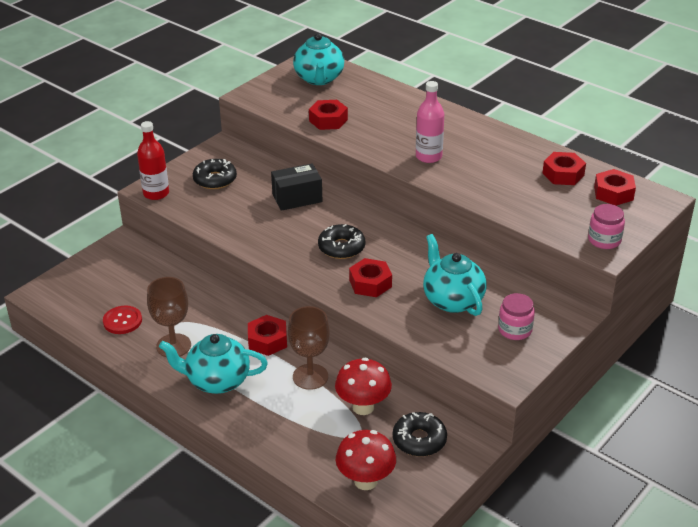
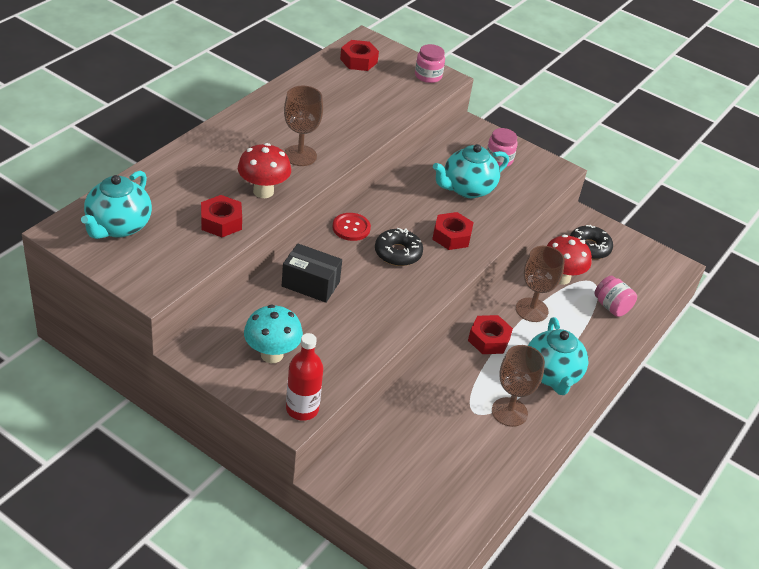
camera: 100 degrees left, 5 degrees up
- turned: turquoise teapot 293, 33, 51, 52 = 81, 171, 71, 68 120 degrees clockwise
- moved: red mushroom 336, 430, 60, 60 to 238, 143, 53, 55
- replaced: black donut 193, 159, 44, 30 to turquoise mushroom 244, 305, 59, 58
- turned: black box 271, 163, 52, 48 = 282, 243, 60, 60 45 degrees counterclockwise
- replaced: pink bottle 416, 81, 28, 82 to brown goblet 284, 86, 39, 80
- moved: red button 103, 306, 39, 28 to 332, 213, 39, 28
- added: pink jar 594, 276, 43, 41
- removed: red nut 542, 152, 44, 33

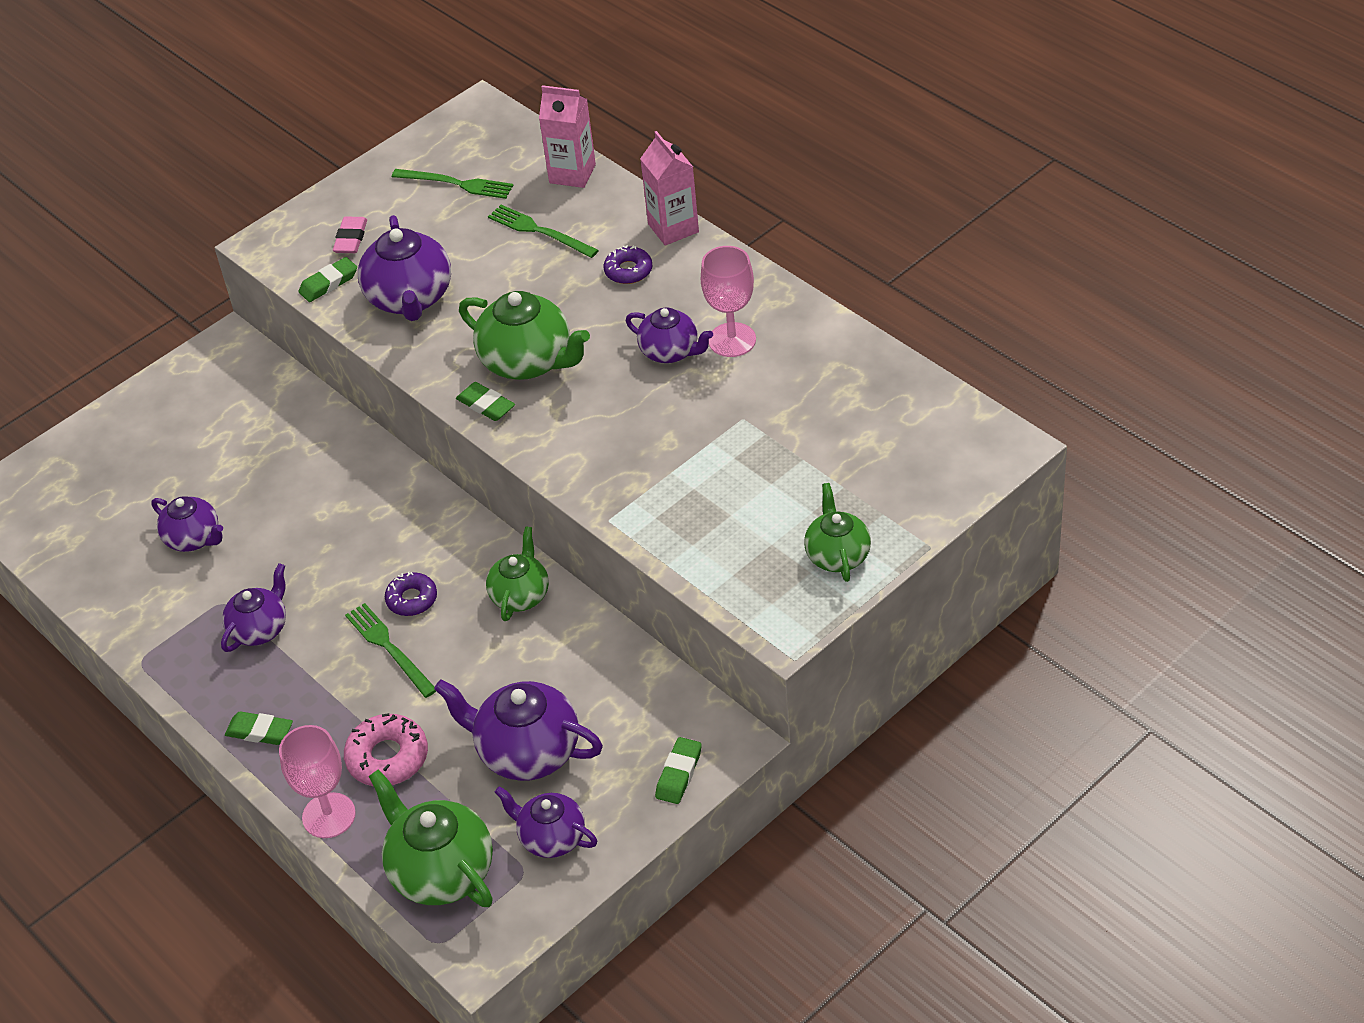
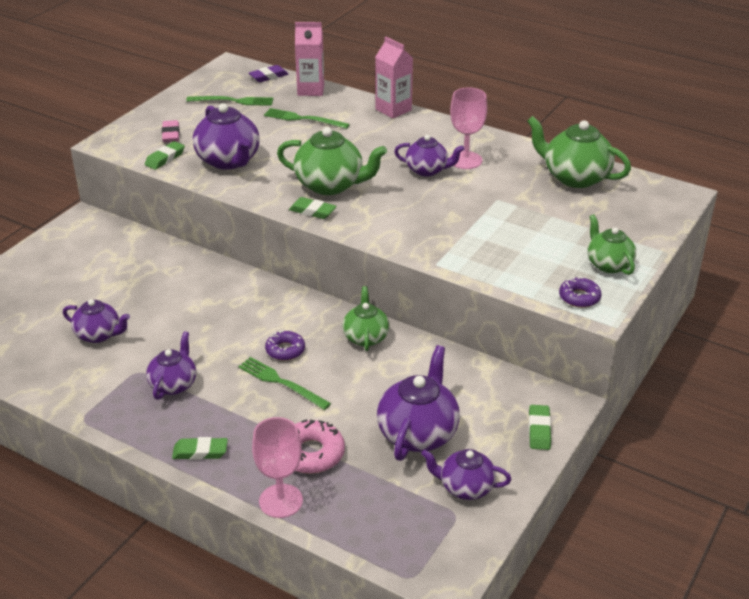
camera: 20 degrees left, 10 degrees down
- added: purple eraser 249, 65, 39, 17
- turned: purple teapot 434, 680, 169, 101 = 377, 345, 83, 116 105 degrees clockwise
- moved: green teapot 369, 769, 124, 138 to 527, 116, 104, 72
- moved: purple donut 604, 245, 48, 39 to 559, 276, 42, 32

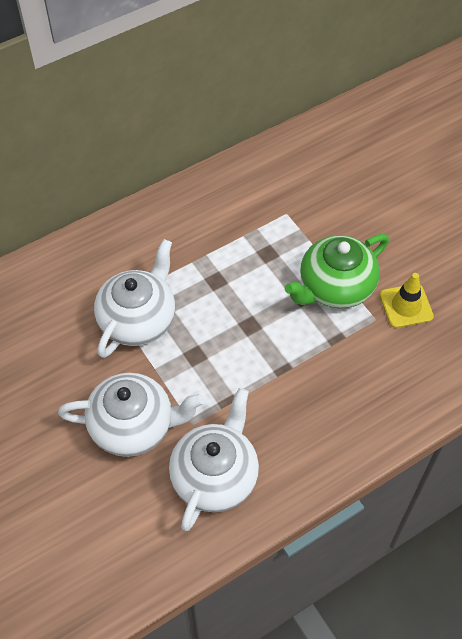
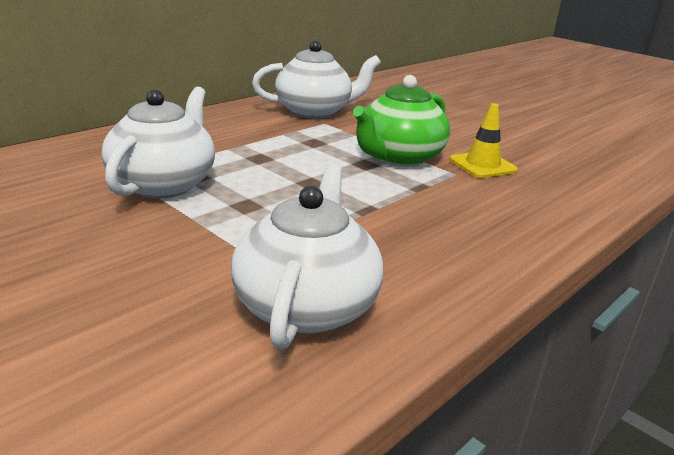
camera: 15 degrees left, 30 degrees down
- moved: white teapot 58, 373, 146, 84 to 252, 41, 129, 77

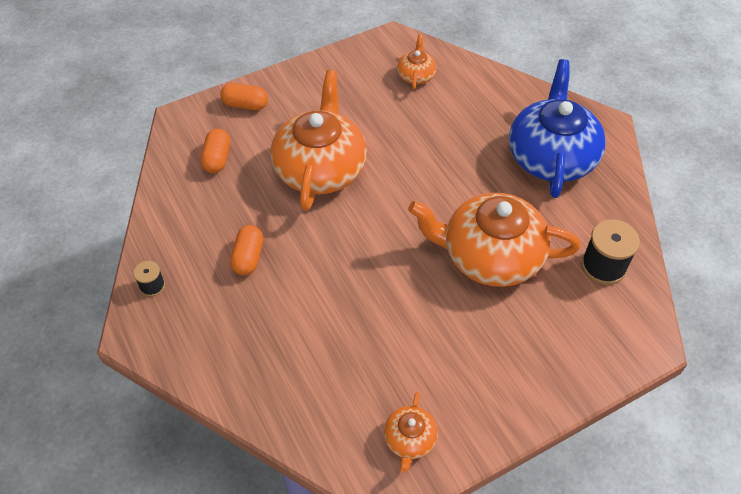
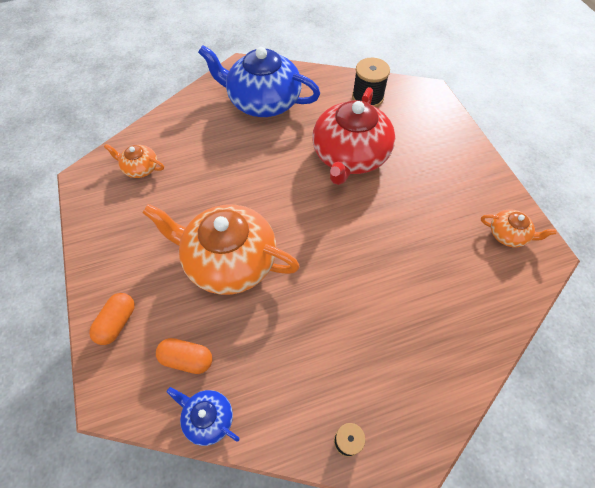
camera: 80 degrees left, 5 degrees up
- added: blue teapot 166, 387, 74, 59
- recoloured: orange teapot 408, 193, 173, 94 to red teapot 312, 87, 83, 98
- removed: orange capsule 230, 225, 34, 51

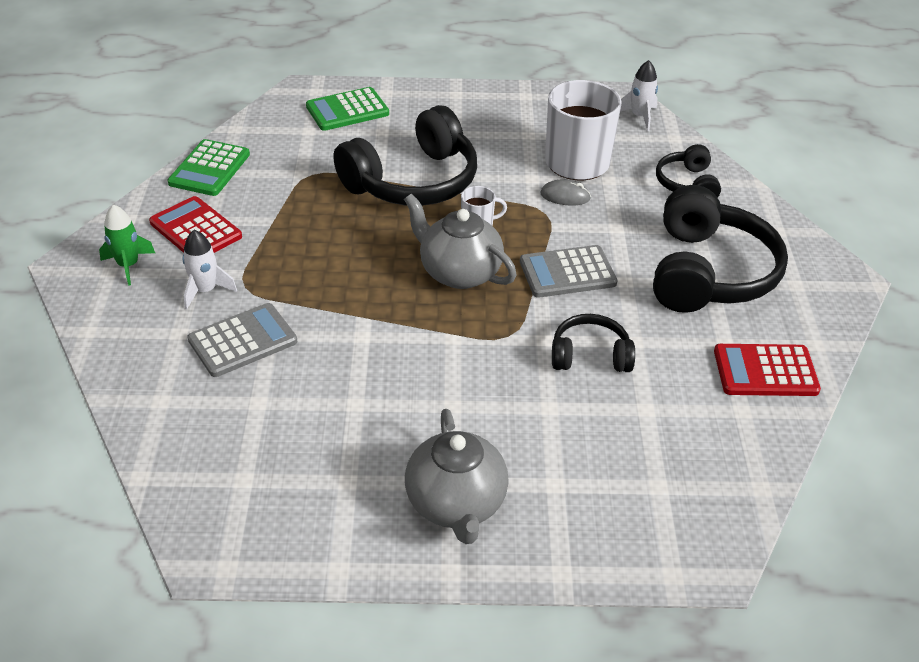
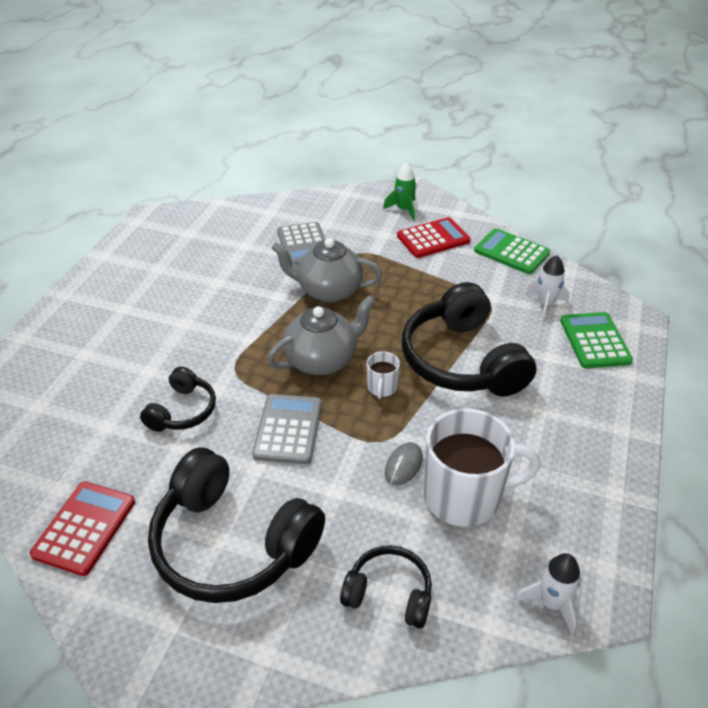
camera: 110 degrees right, 0 degrees up
- moved: grey teapot 405, 409, 104, 135 to 272, 238, 111, 64
- moved: white rocket 183, 230, 54, 80 to 526, 255, 44, 65

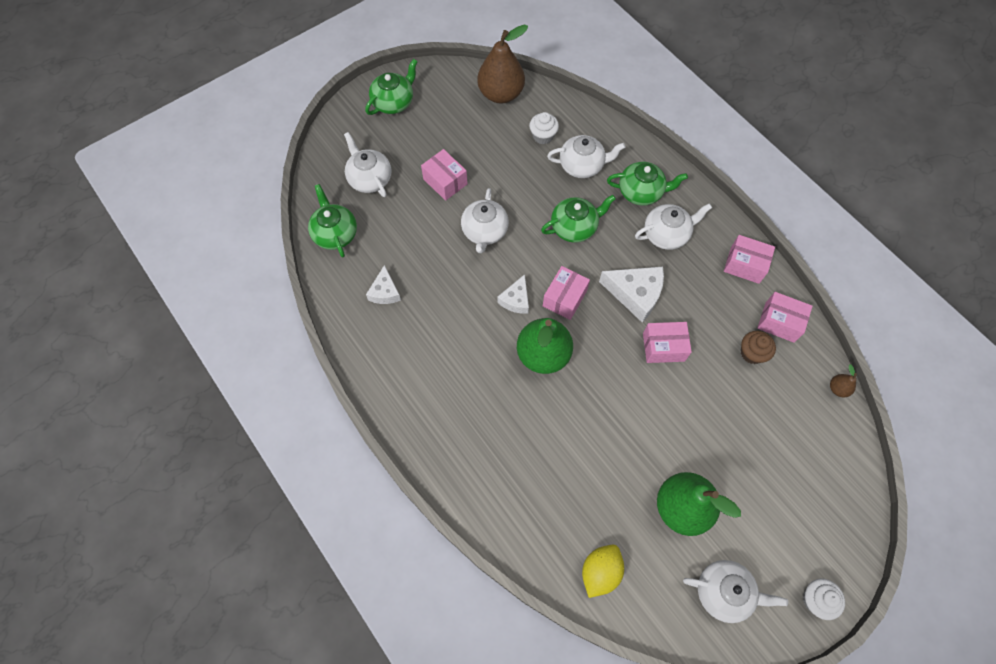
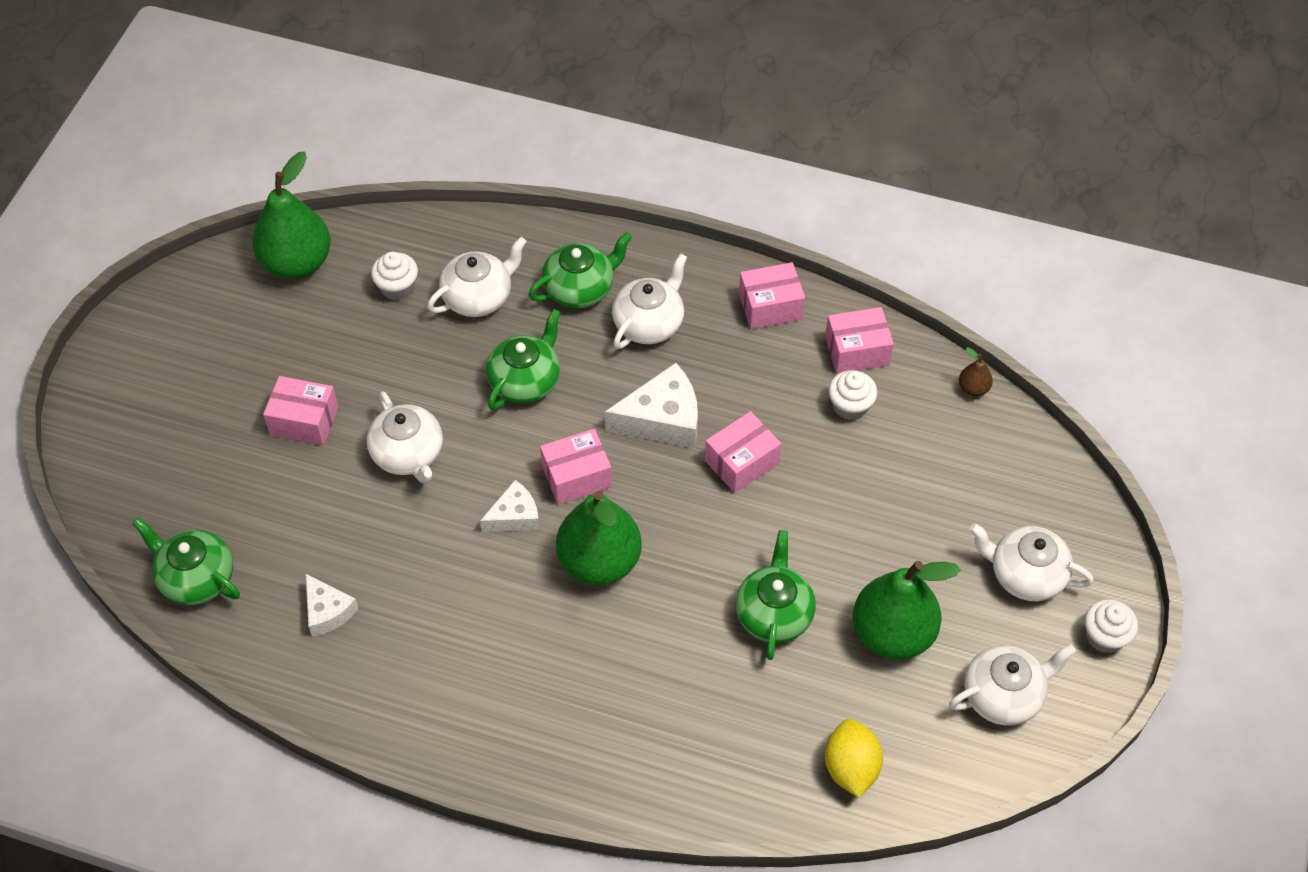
camera: 35 degrees left, 10 degrees down
- recoloured: brown pear 477, 25, 51, 79 to green pear 252, 151, 79, 128
- turned: white cheese 497, 274, 32, 40 = 480, 480, 60, 52 105 degrees counterclockwise
- turned: pink box 543, 266, 47, 54 = 540, 429, 72, 76 75 degrees clockwise
- moved: green teapot 365, 59, 53, 56 to 735, 530, 81, 130
- recoloured: brown cupcake 741, 331, 35, 33 to white cupcake 828, 370, 49, 50
- moved: white teapot 344, 132, 47, 65 to 969, 523, 125, 78

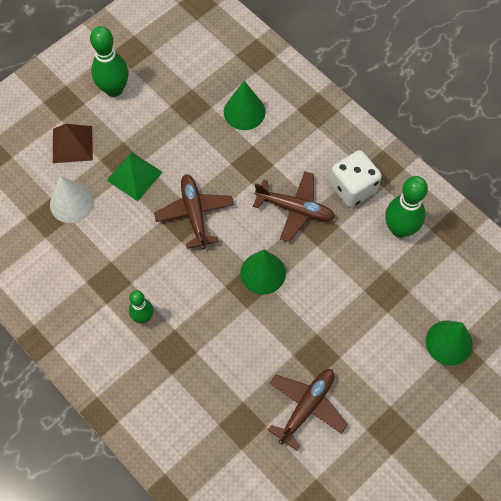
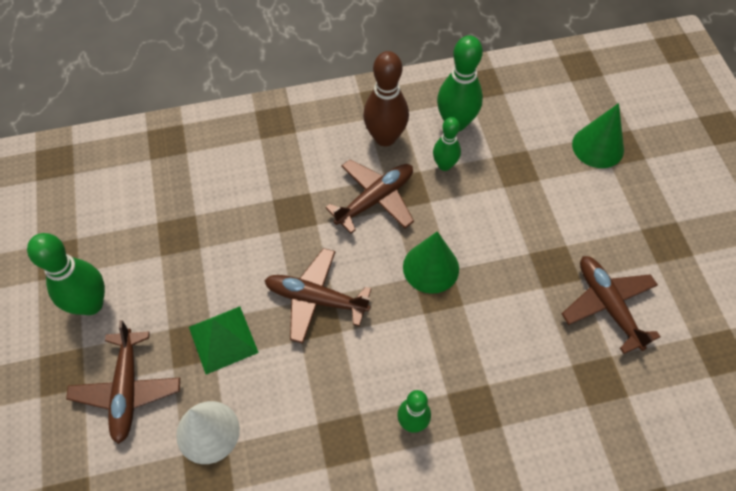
camera: 60 degrees left, 5 degrees down
- replaced: brown pyramid 53, 124, 40, 39 to brown plane 66, 320, 114, 124
- replaced: white dice 329, 150, 53, 58 to brown bowling pin 363, 51, 46, 96
- added: green bowling pin 433, 117, 28, 54
- removed: green cone 224, 81, 42, 49

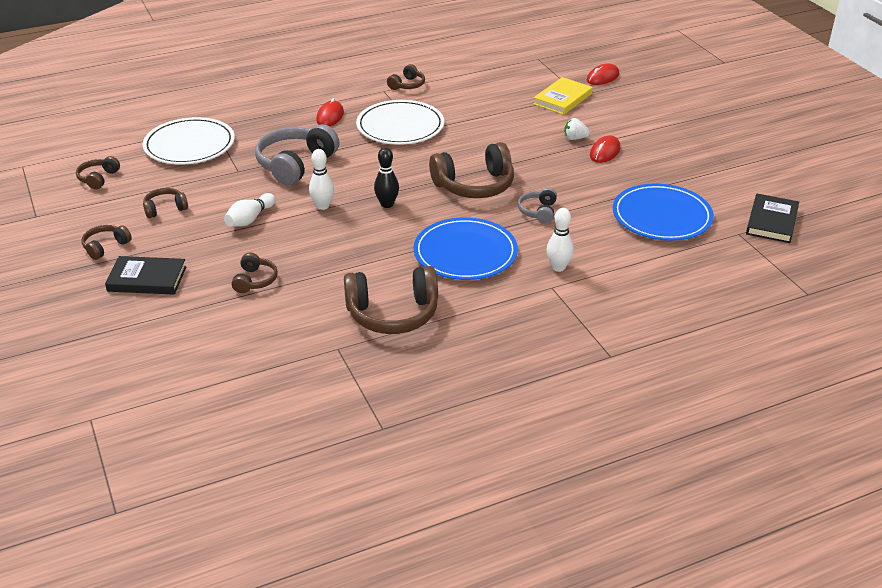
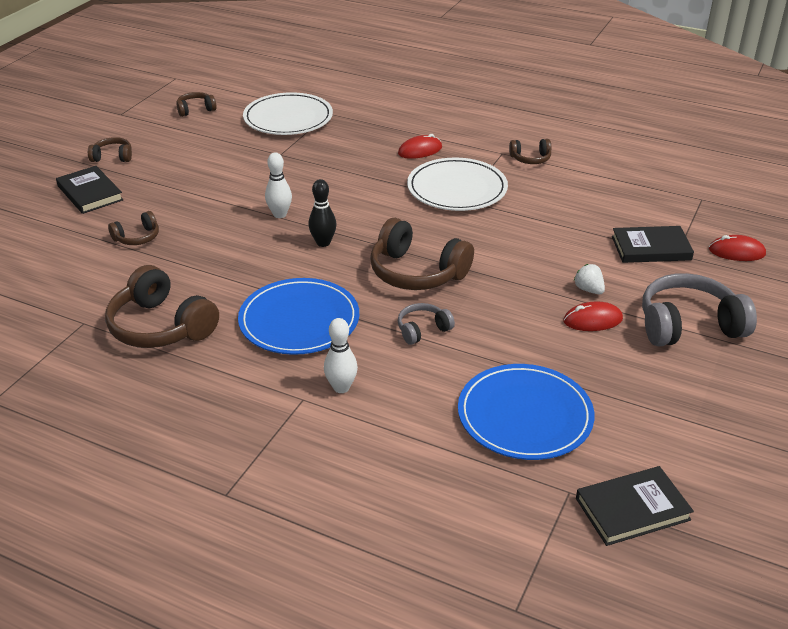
camera: 50 degrees right, 0 degrees up
- recoloured: yellow book 534, 77, 59, 38 to black book 612, 226, 82, 37
- moved: grey headphones 255, 124, 84, 62 to 642, 273, 115, 73
- removed: brown headphones 143, 188, 45, 30
- removed: white bowling pin 224, 193, 51, 34

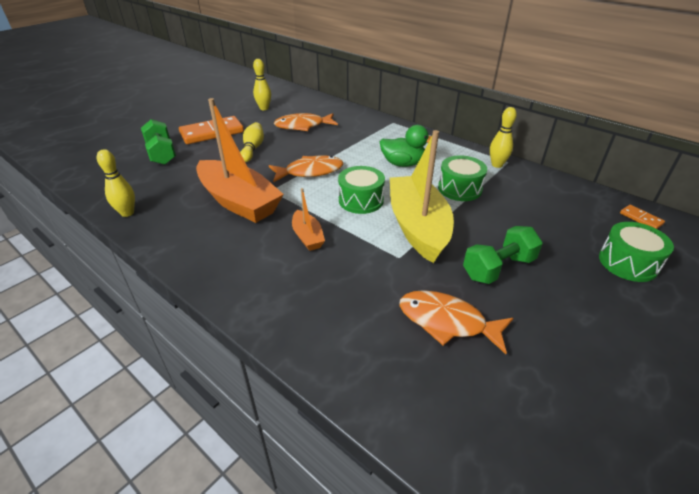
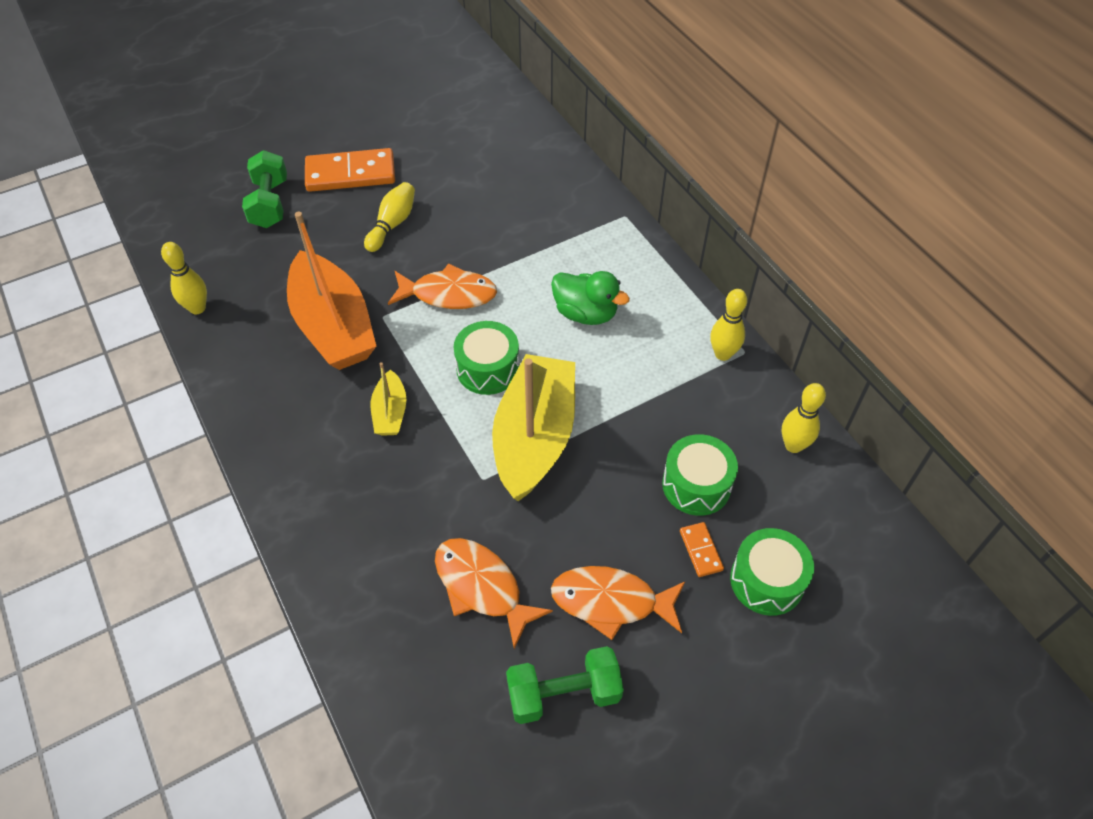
camera: 20 degrees right, 15 degrees up
- recoloured: orange boat 292, 188, 33, 63 to yellow boat 371, 362, 36, 74
- moved: green dumbbell 463, 226, 80, 58 to 506, 646, 118, 78
- moved: orange fish 274, 113, 64, 18 to 551, 566, 134, 74
- moved: green drum 438, 155, 49, 46 to 662, 434, 76, 82
- moved: orange domino 620, 205, 45, 24 to 680, 522, 44, 55
- moved: yellow bowling pin 253, 59, 18, 51 to 782, 383, 44, 70

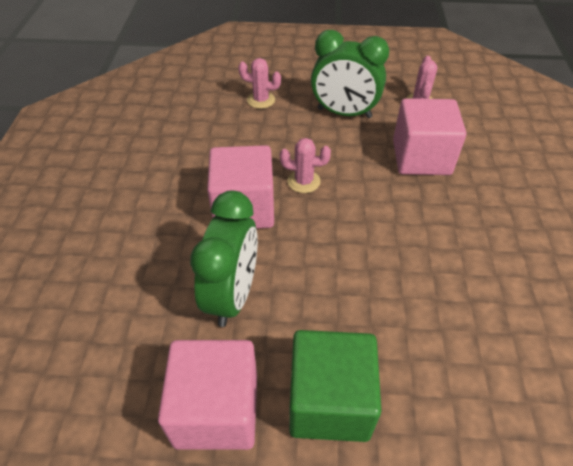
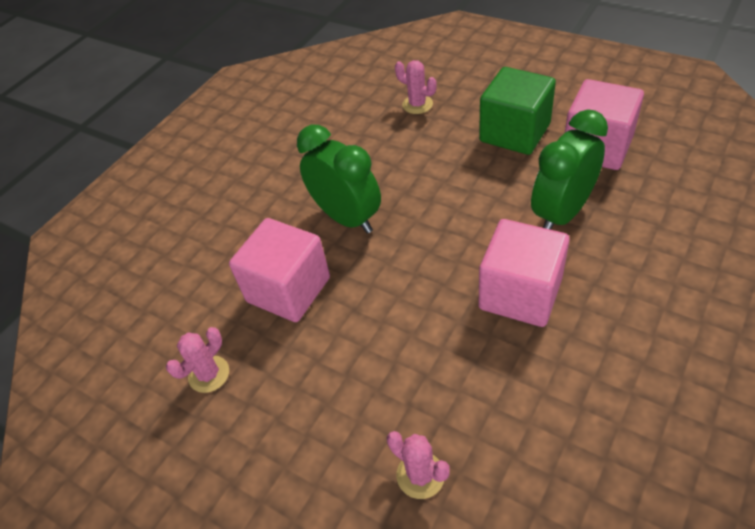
camera: 145 degrees left, 0 degrees up
- moved: green clock 311, 30, 78, 88 to 297, 125, 84, 108
- moved: pink cactus 280, 138, 51, 55 to 395, 60, 42, 54

